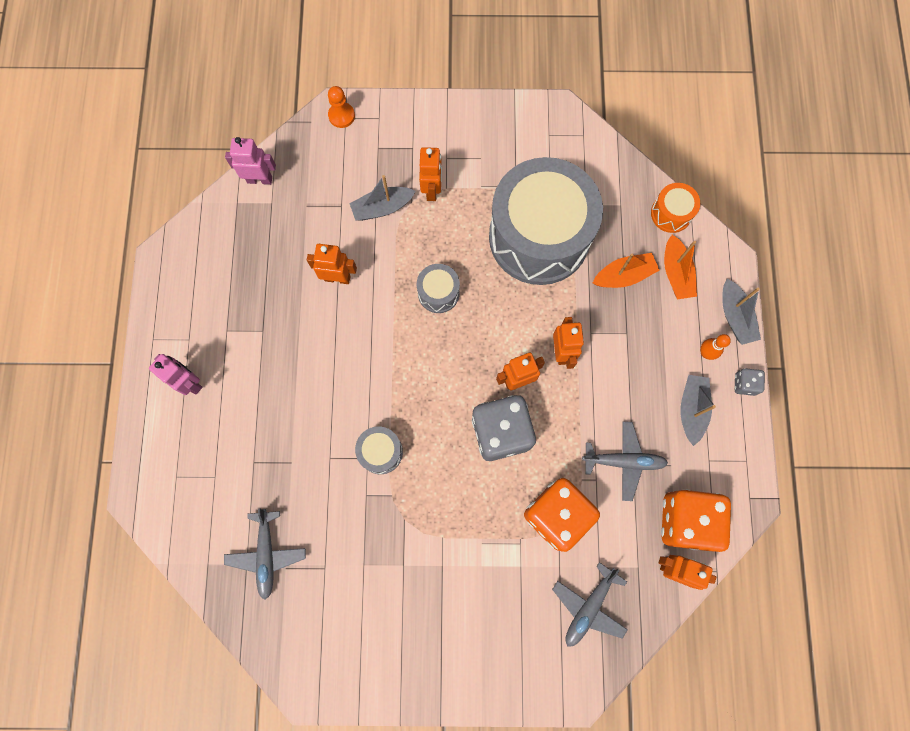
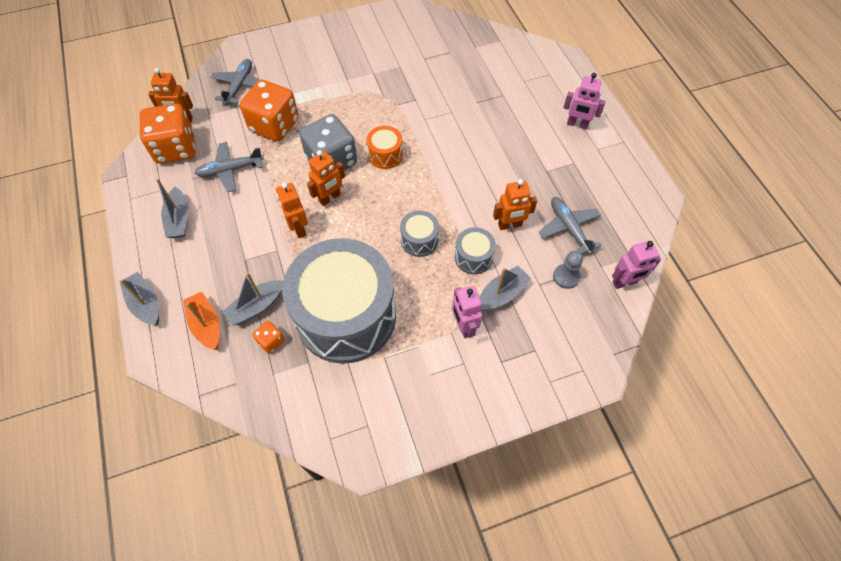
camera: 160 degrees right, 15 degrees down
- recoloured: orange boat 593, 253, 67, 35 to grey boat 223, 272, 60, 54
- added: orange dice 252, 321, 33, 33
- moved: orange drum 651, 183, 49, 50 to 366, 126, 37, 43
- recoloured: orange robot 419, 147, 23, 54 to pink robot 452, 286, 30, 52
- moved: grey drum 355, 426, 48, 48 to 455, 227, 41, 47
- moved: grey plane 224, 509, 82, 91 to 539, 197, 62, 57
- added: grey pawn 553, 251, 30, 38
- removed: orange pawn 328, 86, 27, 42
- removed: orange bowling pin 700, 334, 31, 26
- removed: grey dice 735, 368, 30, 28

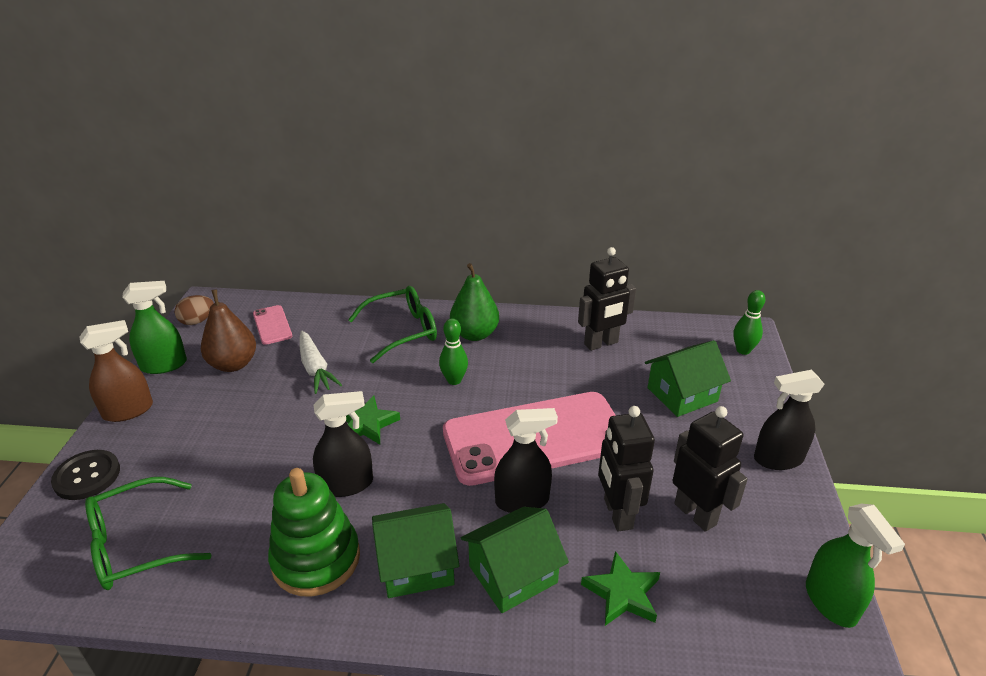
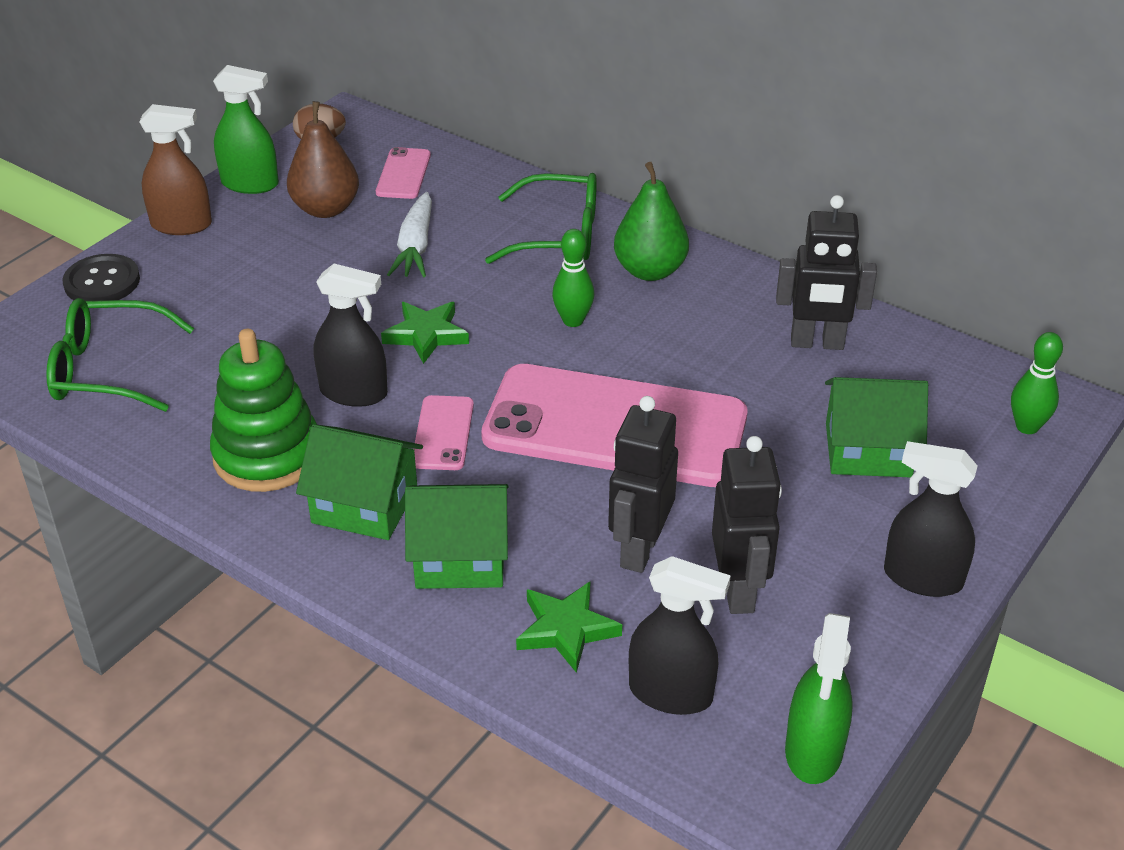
camera: 30 degrees right, 5 degrees up
- added: pink phone 414, 395, 60, 75
- moved: black spray bottle 494, 408, 64, 105 to 629, 556, 102, 159

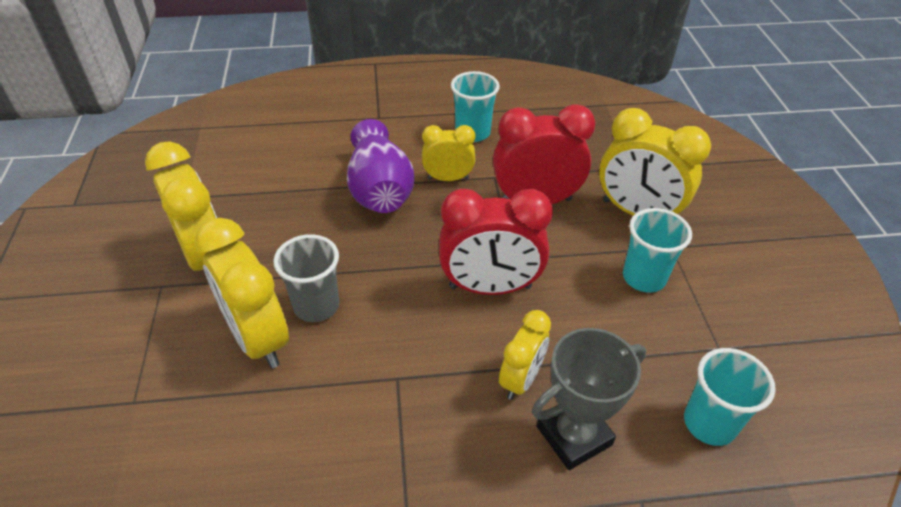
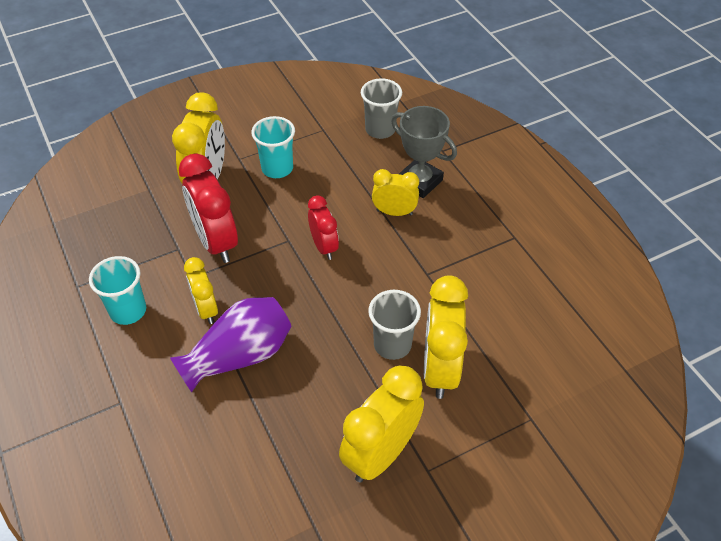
camera: 110 degrees left, 5 degrees up
- resized: red clock 439, 189, 114, 106 = 308, 195, 31, 65 x0.59
- recoloured: turquoise cup 684, 348, 92, 98 to grey cup 361, 78, 41, 61
- turned: yellow clock 195, 218, 94, 150 = 424, 275, 44, 124 150 degrees clockwise

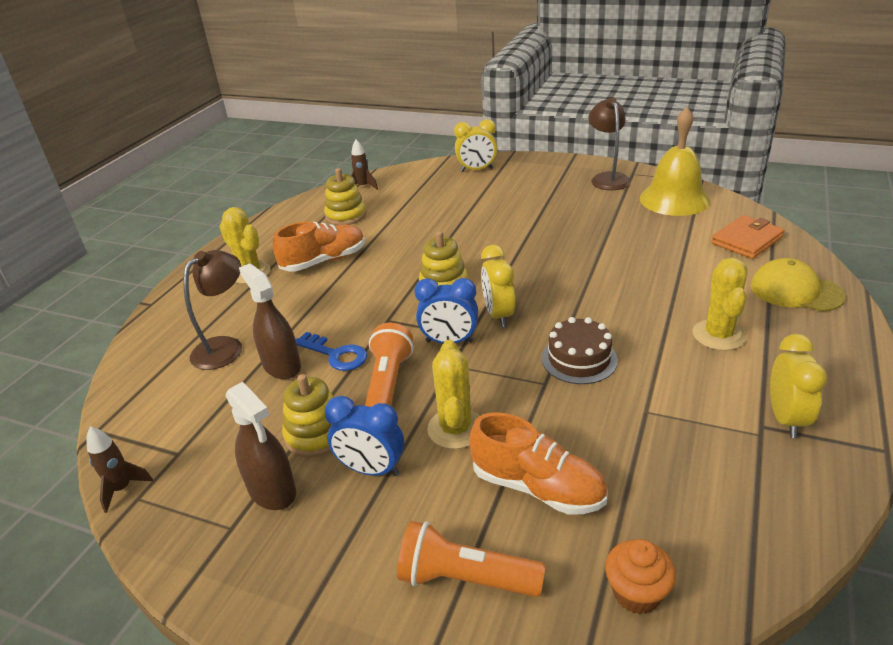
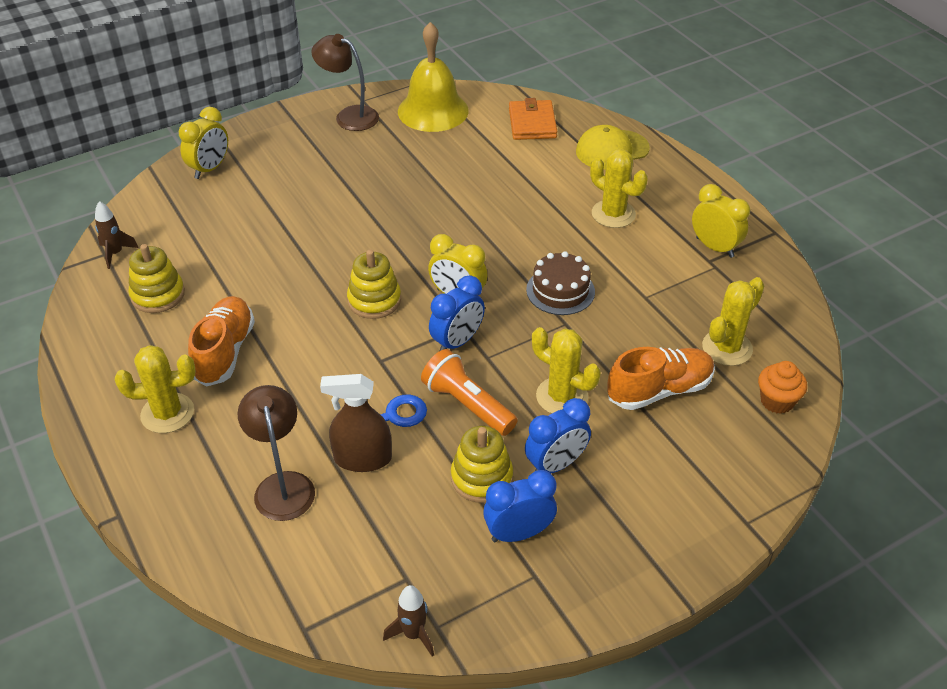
camera: 55 degrees left, 10 degrees up
- replaced: brown spray bottle 226, 382, 70, 128 to blue clock 483, 470, 74, 72
- added: yellow cactus 702, 277, 63, 89
- removed: orange flashlight 397, 521, 148, 76

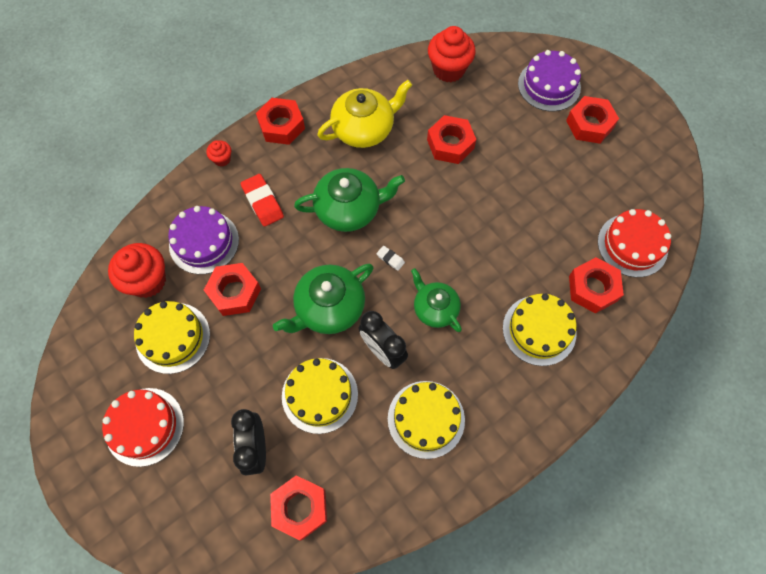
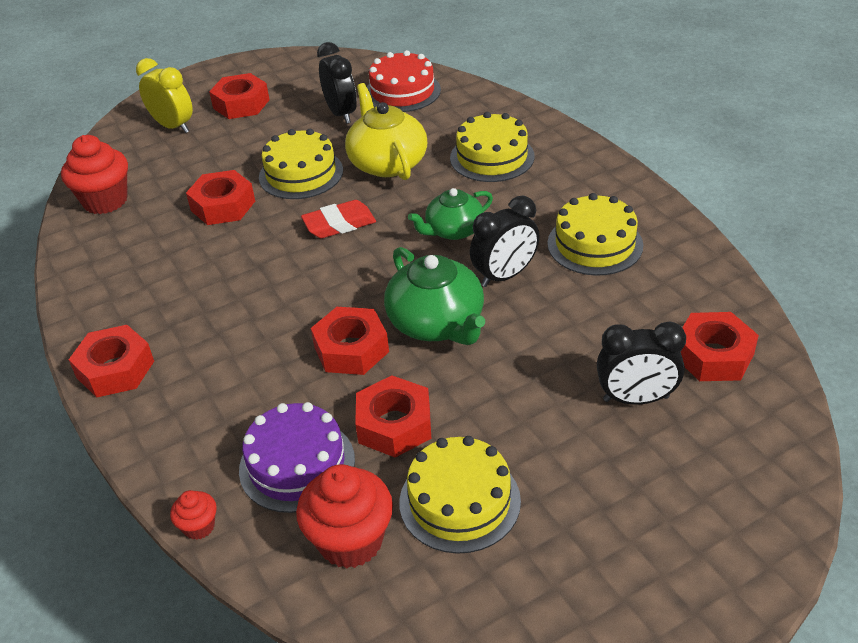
camera: 80 degrees left, 25 degrees down
- replaced: purple cake 518, 50, 63, 61 to yellow clock 136, 58, 57, 75
- moved: red cupcake 206, 140, 25, 27 to 170, 490, 47, 50
- moved: yellow cake 282, 358, 76, 76 to 259, 129, 84, 70
- moved: red eraser 240, 174, 44, 53 to 301, 200, 75, 38
- moved: red nut 569, 257, 55, 57 to 311, 307, 78, 68
- added: black clock 317, 42, 40, 82
- moved: yellow teapot 317, 80, 95, 68 to 345, 83, 82, 97
- removed: red cake 102, 388, 82, 79
- removed: green teapot 294, 168, 111, 64
- removed: white eraser 377, 246, 28, 25

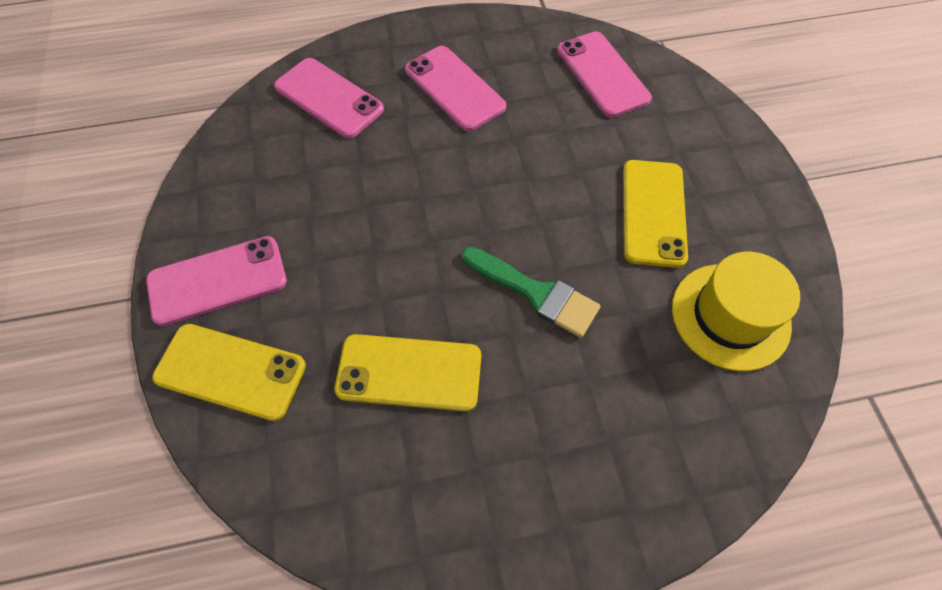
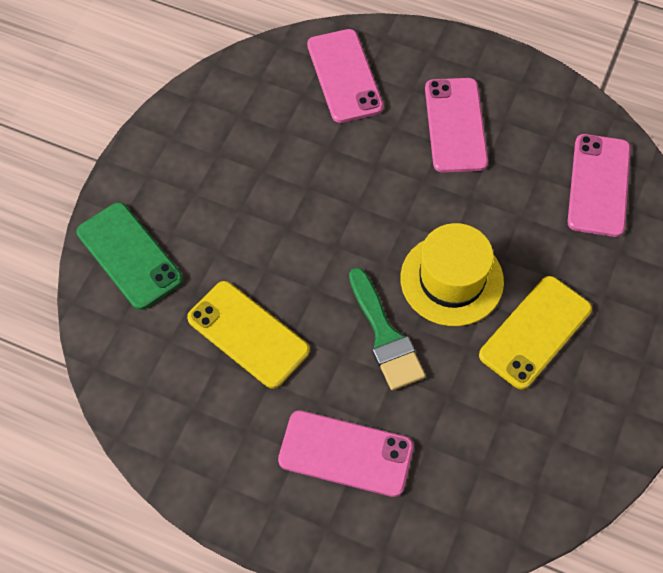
camera: 35 degrees right, 0 degrees up
- recoloured: yellow phone 152, 324, 154, 97 to green phone 77, 202, 106, 108
- moved: pink phone 146, 236, 141, 90 to 278, 410, 136, 87
- moved: yellow hat 672, 252, 128, 119 to 400, 223, 104, 103

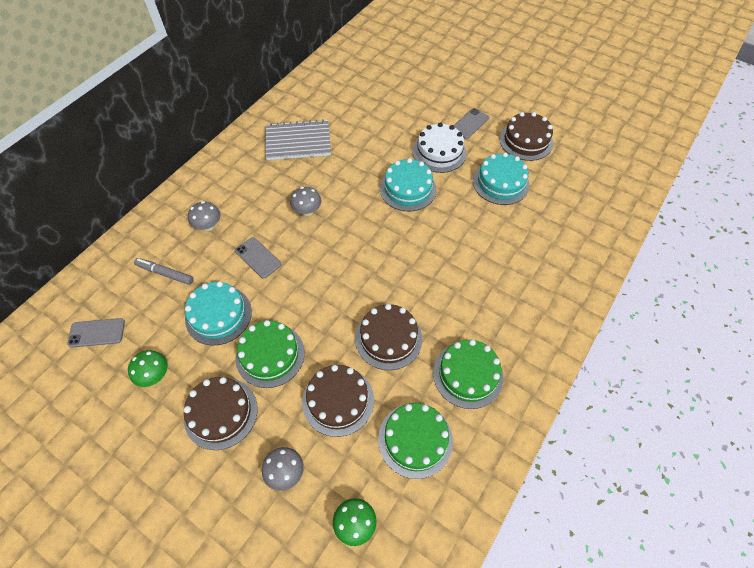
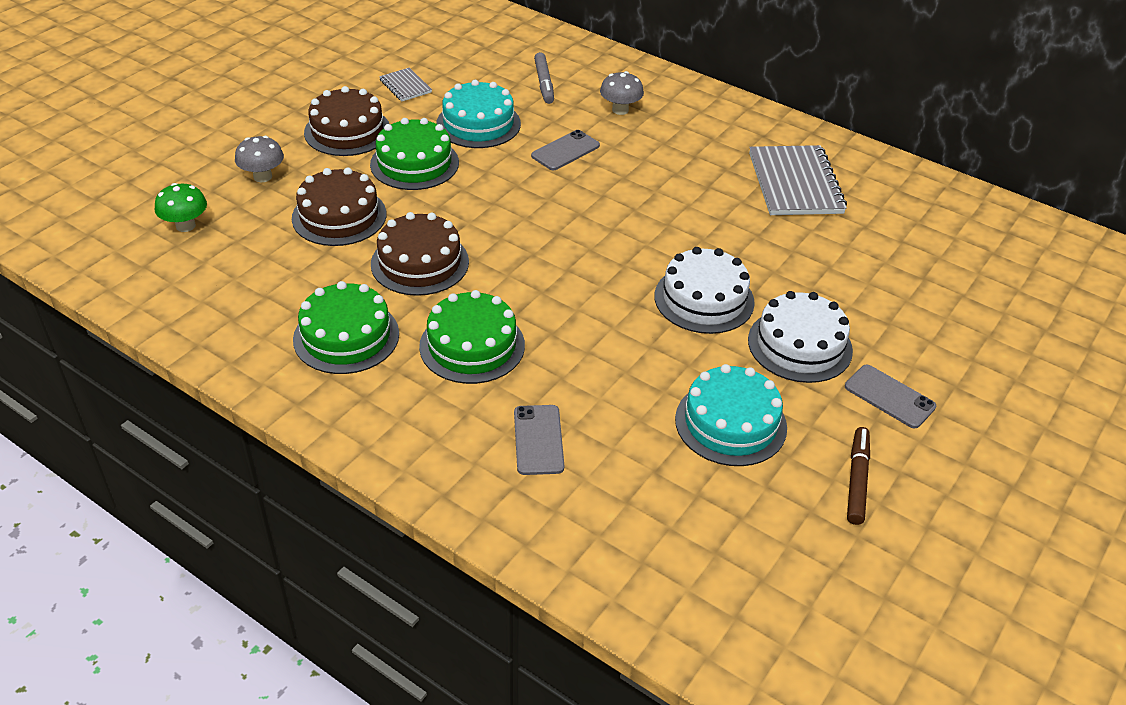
camera: 90 degrees right, 15 degrees down
- replaced: green mushroom 128, 350, 40, 37 to grey notebook 379, 68, 53, 33
- moved: green cake 378, 403, 75, 76 to 419, 290, 106, 94
- moved: grey phone 67, 318, 58, 30 to 514, 405, 50, 70
- turned: grey marker 134, 258, 60, 27 = 534, 52, 20, 52 150 degrees clockwise
- recoloured: turquoise cake 380, 158, 56, 53 to white cake 654, 247, 101, 87
- replaced: brown cake 499, 112, 54, 49 to brown marker 847, 427, 23, 98
- removed: grey mushroom 290, 187, 31, 29

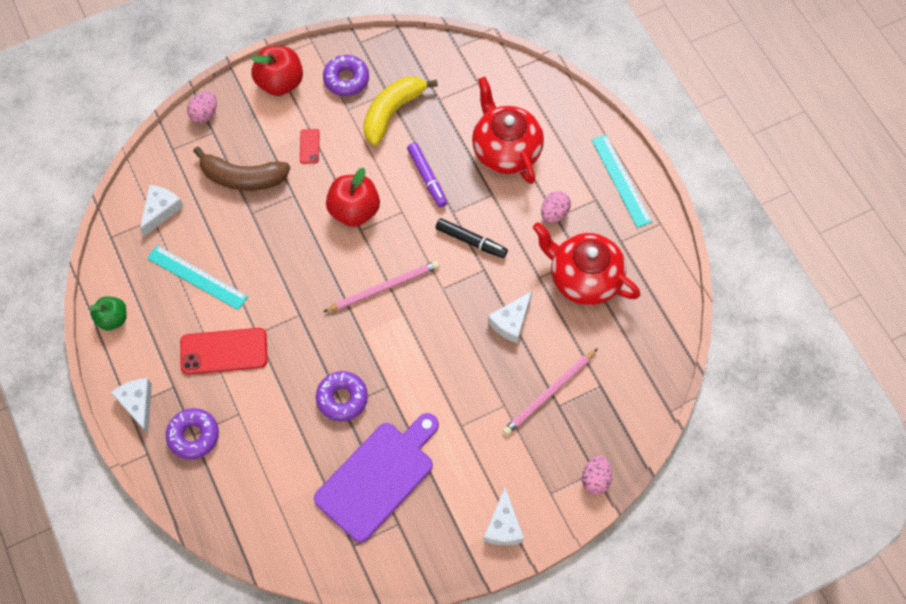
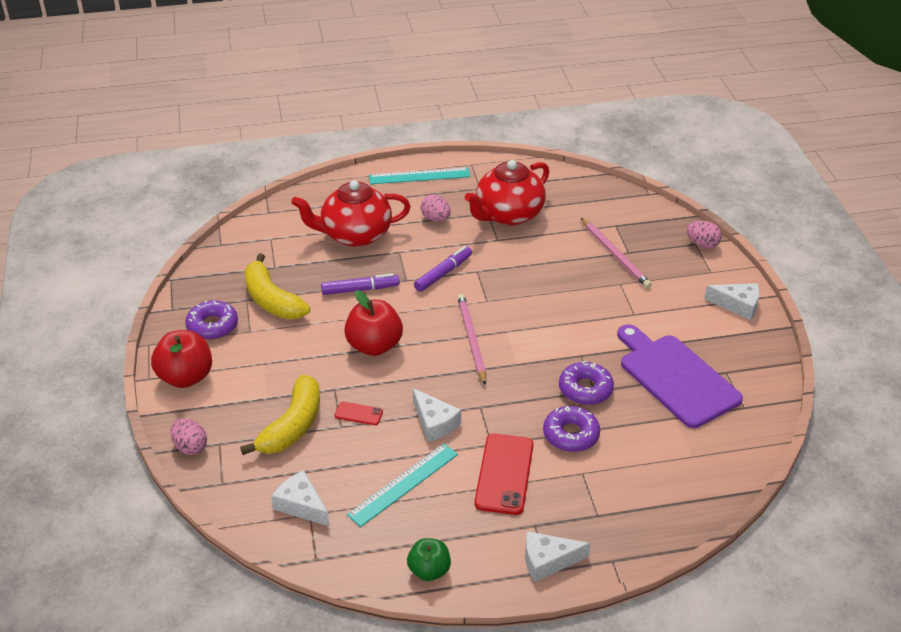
camera: 75 degrees left, 25 degrees down
- recoloured: brown banana 193, 147, 97, 44 to yellow banana 240, 375, 80, 80
- moved: red phone 300, 129, 20, 35 to 335, 402, 48, 23
- moved: white cheese 488, 291, 44, 52 to 413, 388, 48, 54
- recoloured: black marker 436, 218, 72, 40 to purple marker 414, 246, 58, 46
- moved: purple donut 166, 408, 53, 52 to 543, 406, 57, 46

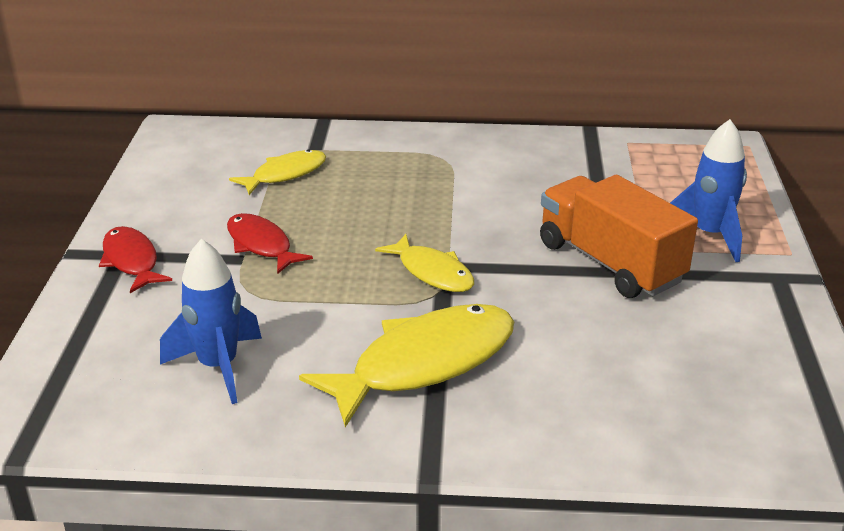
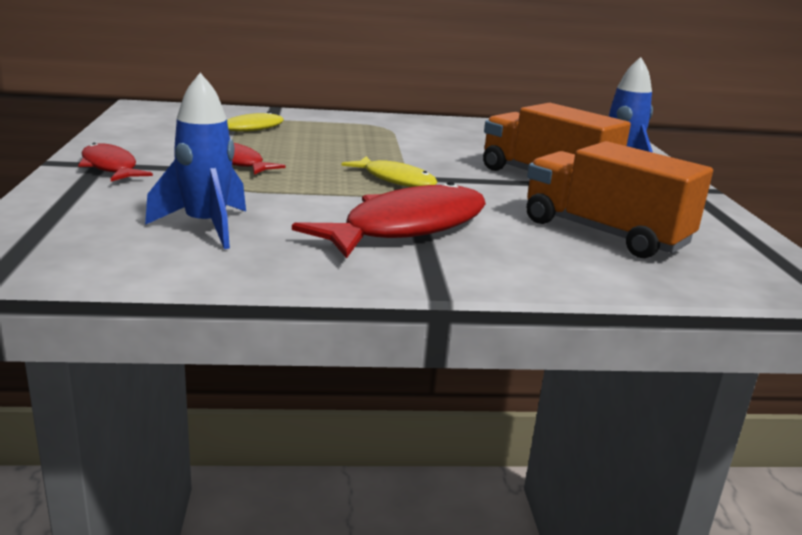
camera: 10 degrees left, 10 degrees down
- recoloured: yellow fish 299, 304, 215, 123 to red fish 292, 181, 194, 77
- added: orange truck 526, 141, 187, 117

